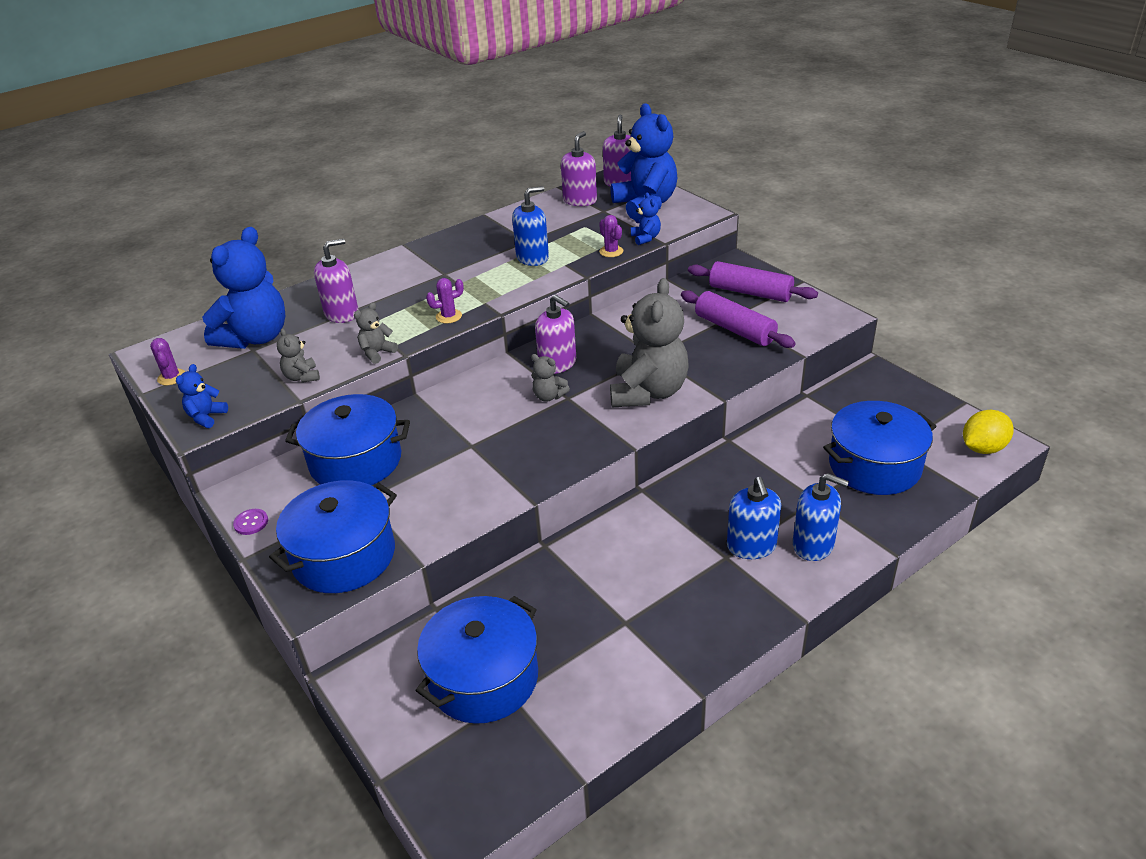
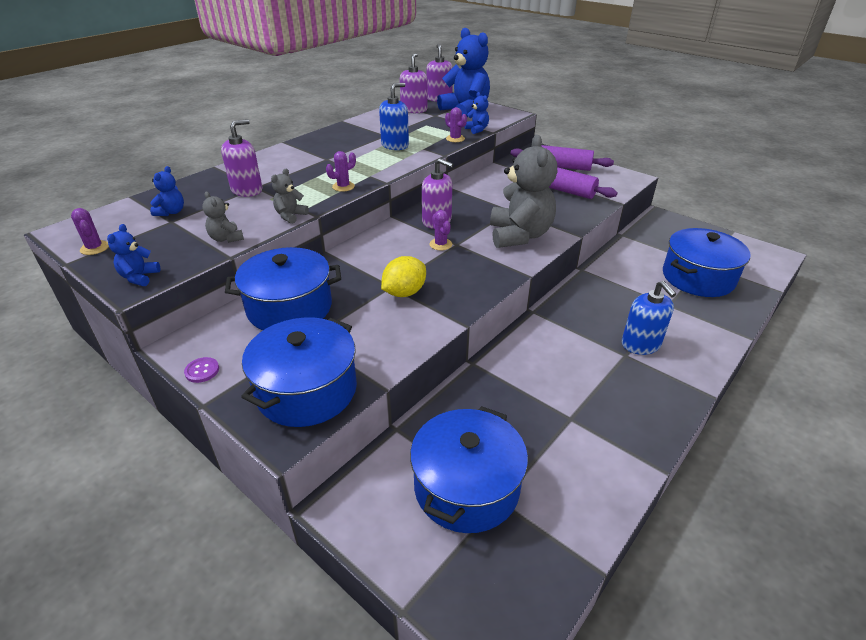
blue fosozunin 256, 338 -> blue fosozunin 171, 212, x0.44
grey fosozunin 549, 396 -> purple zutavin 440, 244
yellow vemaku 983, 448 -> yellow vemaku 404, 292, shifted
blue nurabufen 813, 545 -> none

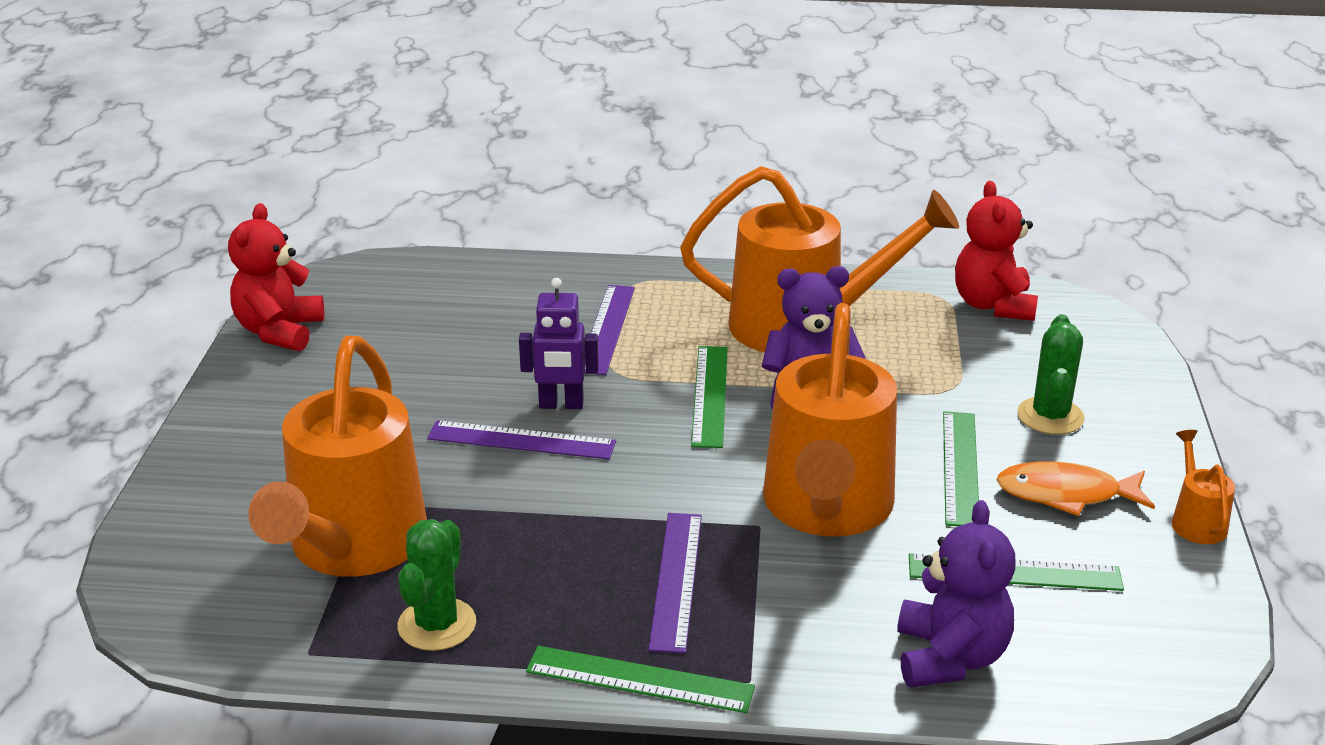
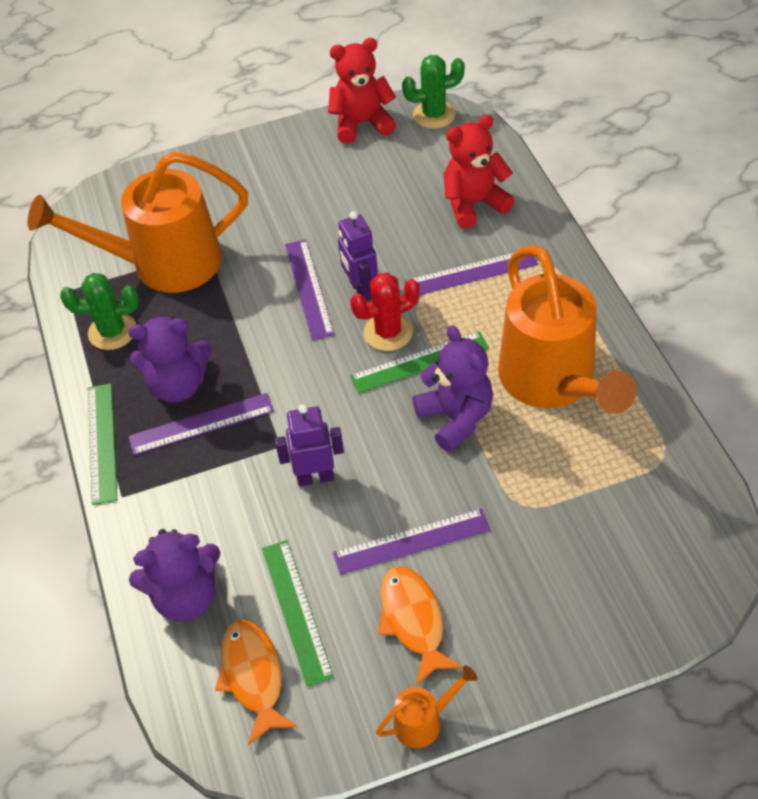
red fosozunin 993, 305 -> red fosozunin 474, 204, shifted
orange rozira 826, 510 -> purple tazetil 315, 477
green zutavin 1050, 416 -> green zutavin 434, 115, shifted
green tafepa 960, 467 -> purple tafepa 411, 541
none -> red zutavin 388, 332
none -> purple fosozunin 178, 385
none -> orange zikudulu 253, 676

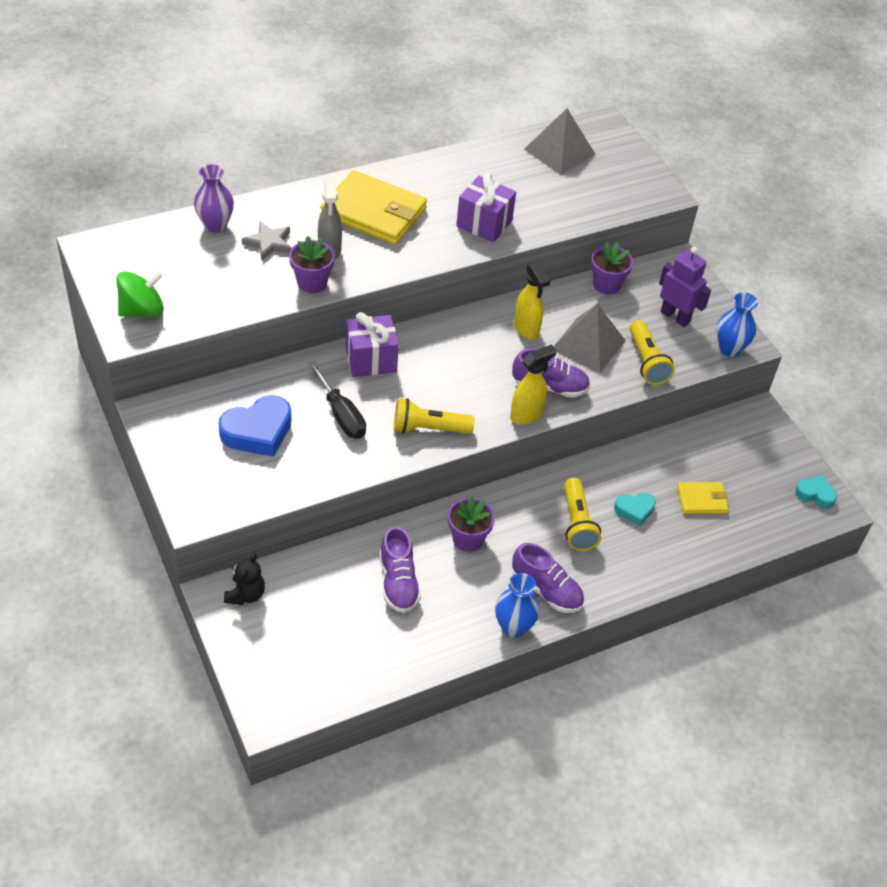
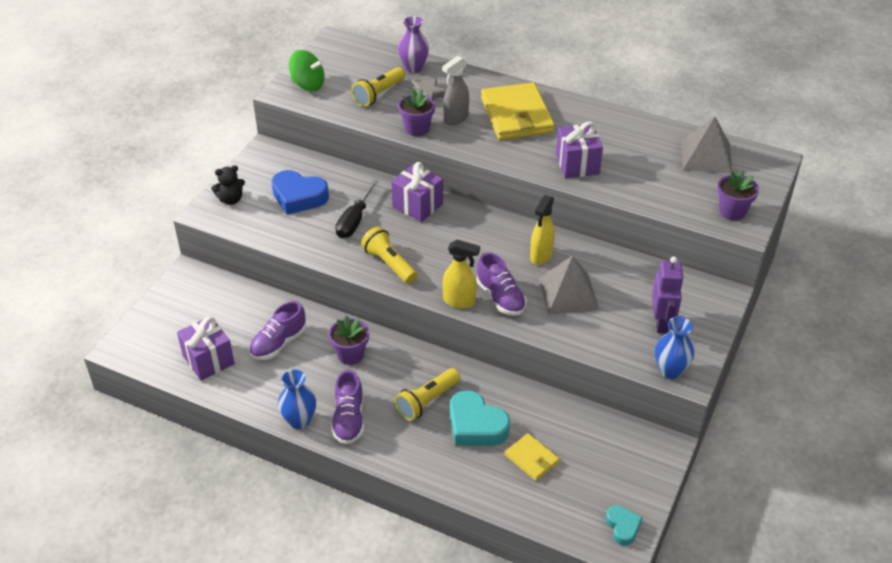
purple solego 606, 285 -> purple solego 732, 211, shifted
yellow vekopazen 646, 362 -> yellow vekopazen 378, 94, shifted
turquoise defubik 634, 510 -> turquoise defubik 476, 425, x1.78
black fosozunin 245, 594 -> black fosozunin 231, 199, shifted
none -> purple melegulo 208, 360

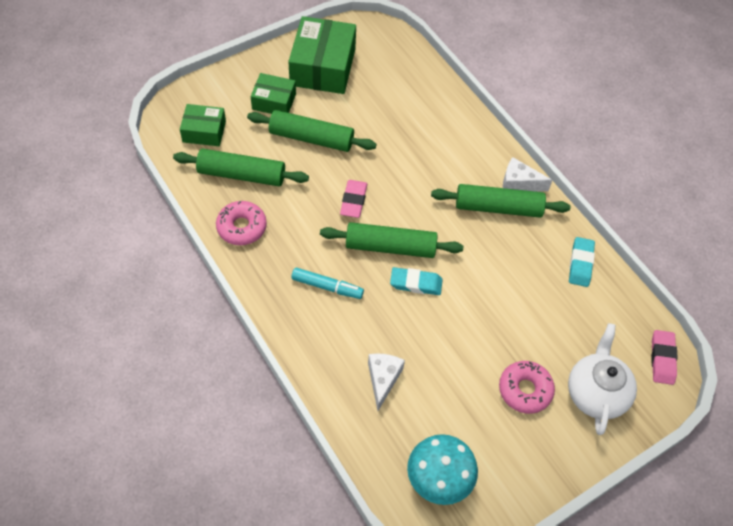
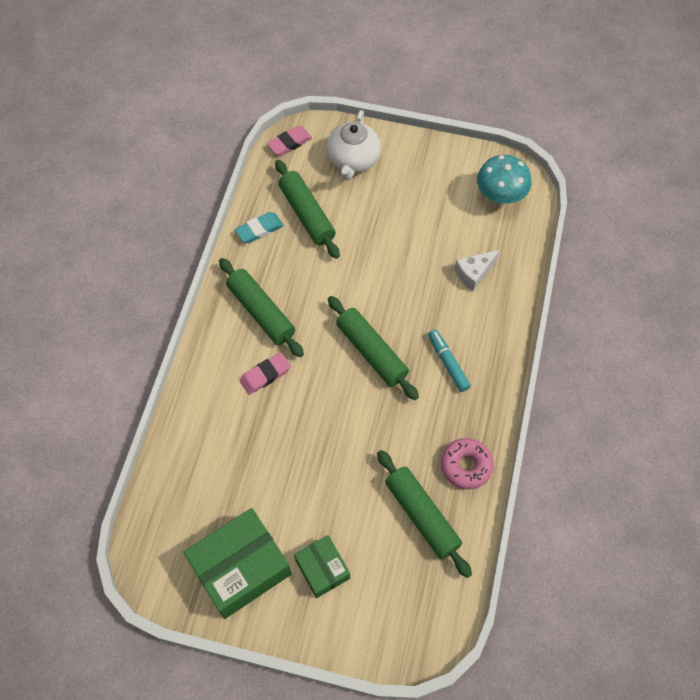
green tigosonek 204, 131 -> none
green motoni 311, 138 -> green motoni 307, 214, shifted
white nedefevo 519, 183 -> none
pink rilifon 353, 201 -> pink rilifon 265, 375, shifted
turquoise rilifon 416, 283 -> none
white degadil 596, 393 -> white degadil 353, 160, 45 degrees counterclockwise
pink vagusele 525, 390 -> none

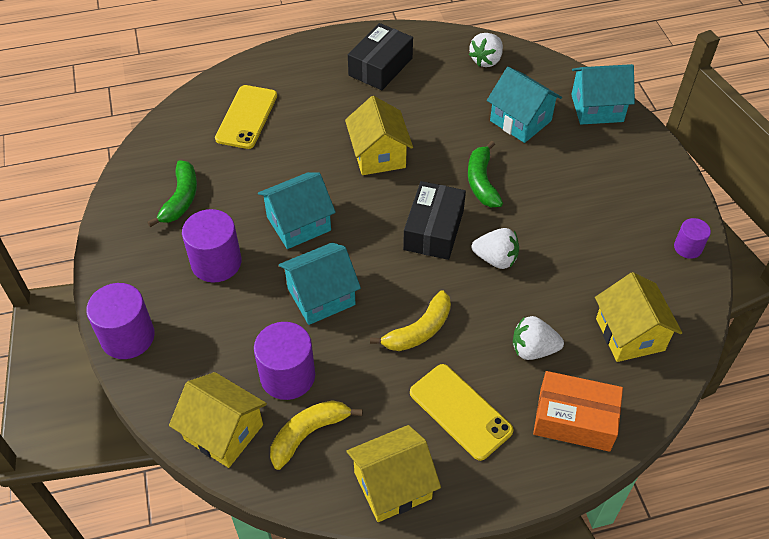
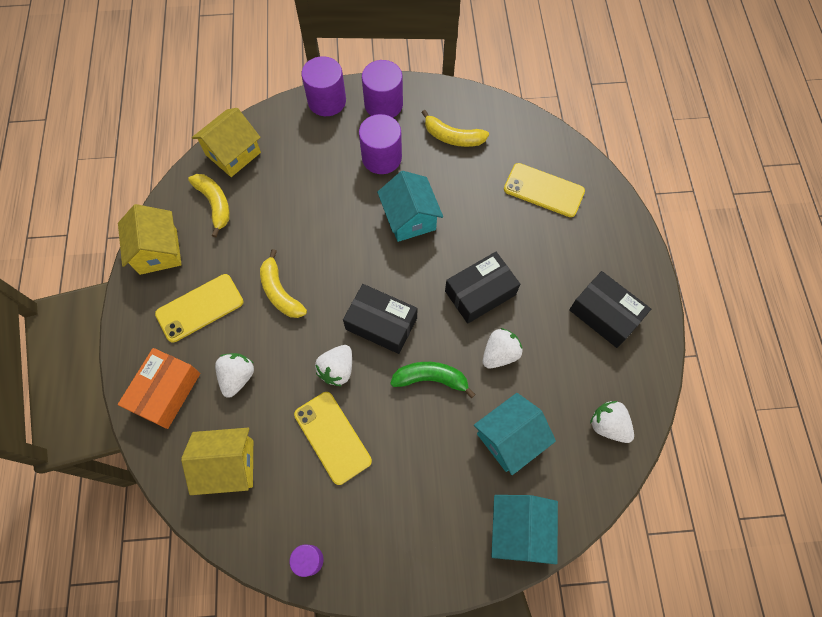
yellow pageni 378, 155 -> black tigosonek 480, 293
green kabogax 181, 199 -> yellow kabogax 453, 137
turquoise pageni 321, 296 -> none
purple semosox 287, 376 -> purple semosox 383, 104, shifted
none -> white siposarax 499, 354
none -> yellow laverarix 332, 437

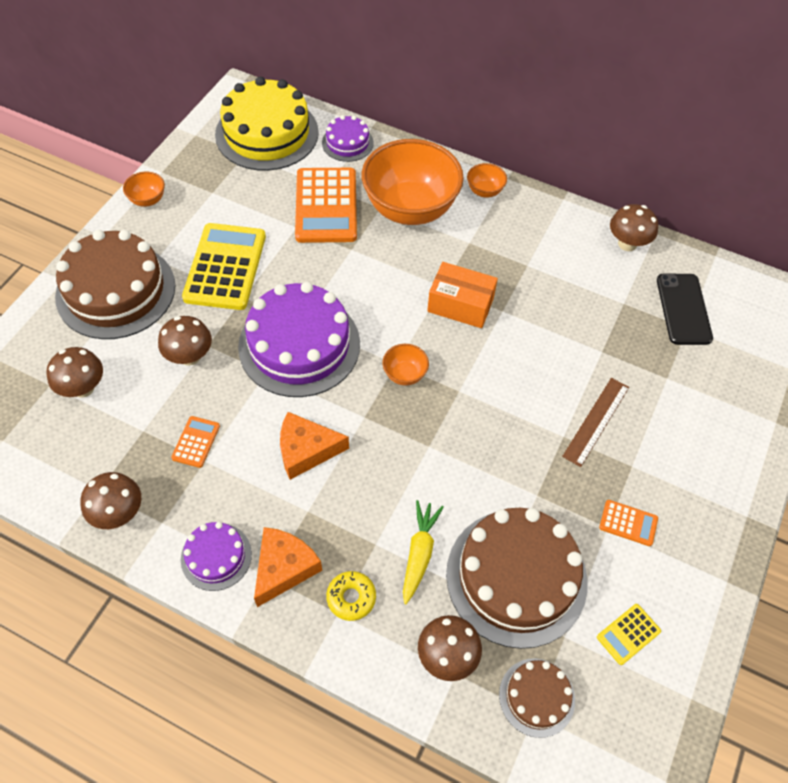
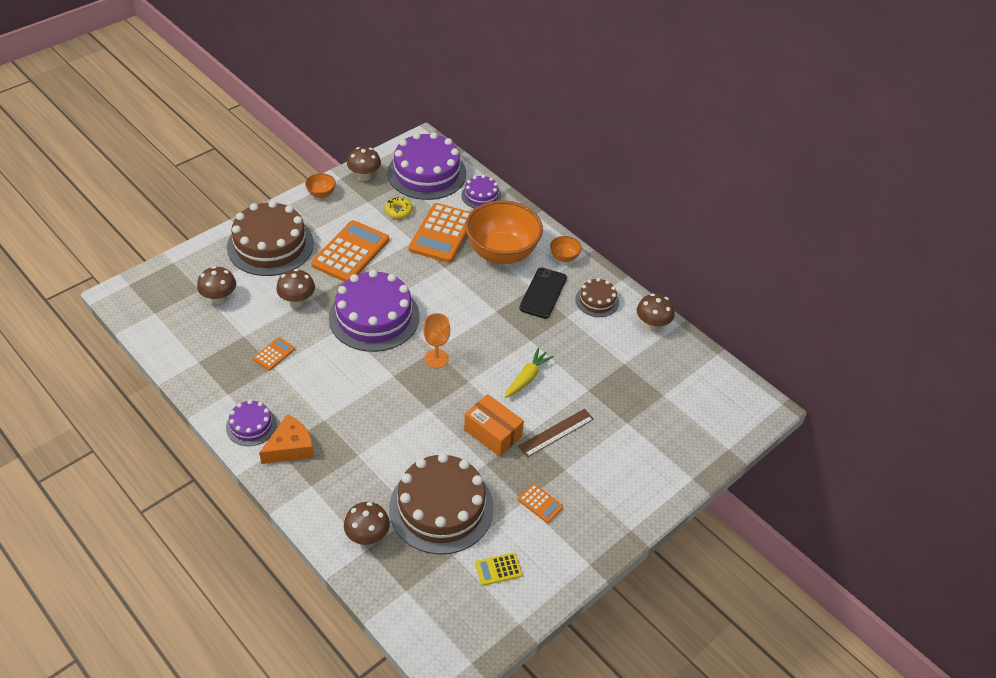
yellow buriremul 267, 133 -> purple buriremul 426, 173
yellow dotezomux 225, 267 -> orange dotezomux 350, 252
orange tigosonek 460, 305 -> orange tigosonek 492, 433, shifted
black laverarix 683, 309 -> black laverarix 543, 293, shifted
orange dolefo 405, 374 -> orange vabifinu 436, 358
orange nedefevo 306, 450 -> none
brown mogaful 119, 513 -> brown mogaful 364, 176, shifted
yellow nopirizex 419, 553 -> yellow nopirizex 527, 378, shifted
yellow vagusele 351, 598 -> yellow vagusele 398, 211, shifted
brown buriremul 536, 697 -> brown buriremul 597, 301, shifted

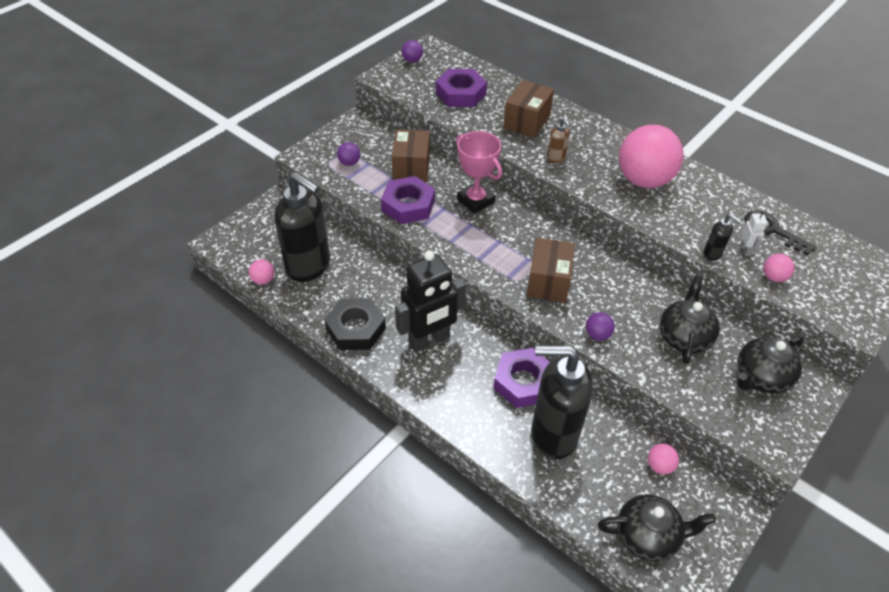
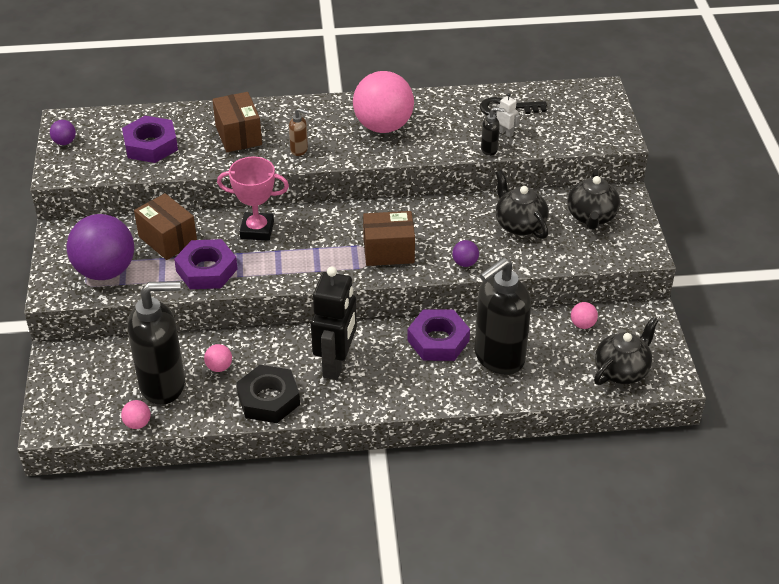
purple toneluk 349, 163 -> purple toneluk 105, 271, x2.43
brown tigosonek 548, 282 -> brown tigosonek 388, 251, 60 degrees counterclockwise
pink toneluk 773, 277 -> pink toneluk 219, 367, shifted

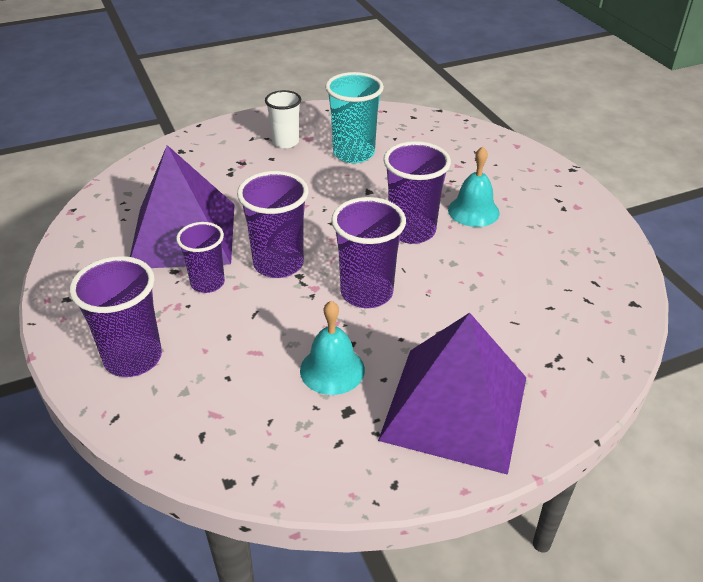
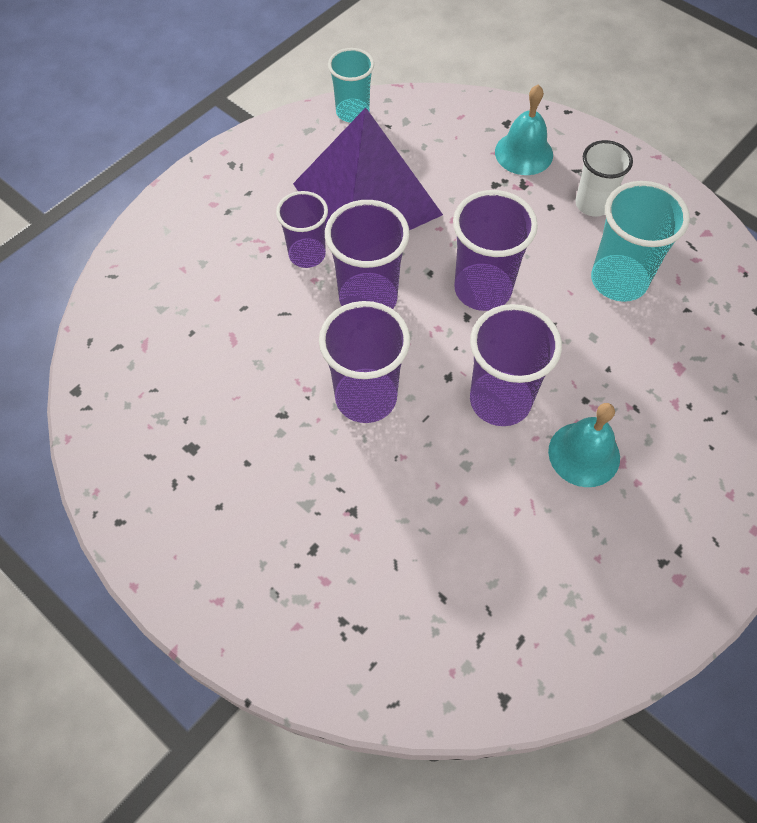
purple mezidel 133, 358 -> purple mezidel 482, 289, shifted
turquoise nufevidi 332, 369 -> turquoise nufevidi 524, 153, shifted
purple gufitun 454, 407 -> none
none -> turquoise mezidel 352, 112

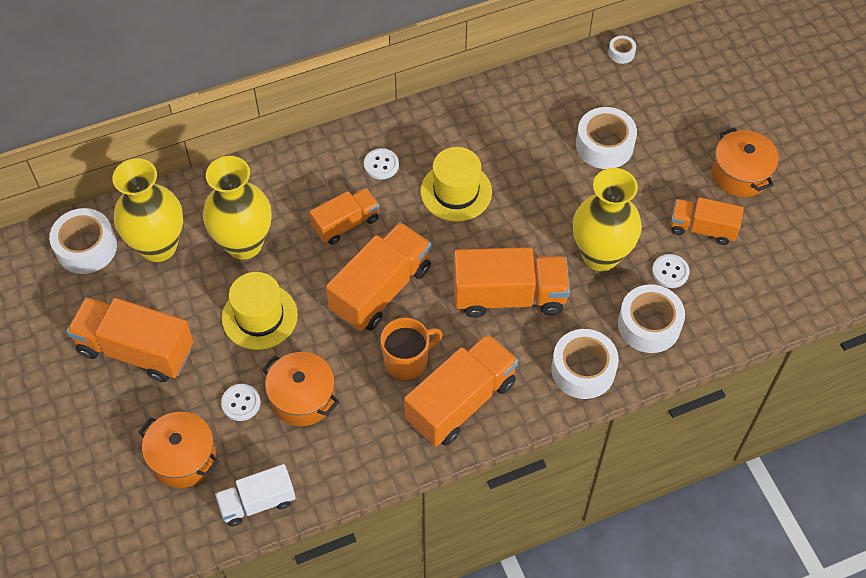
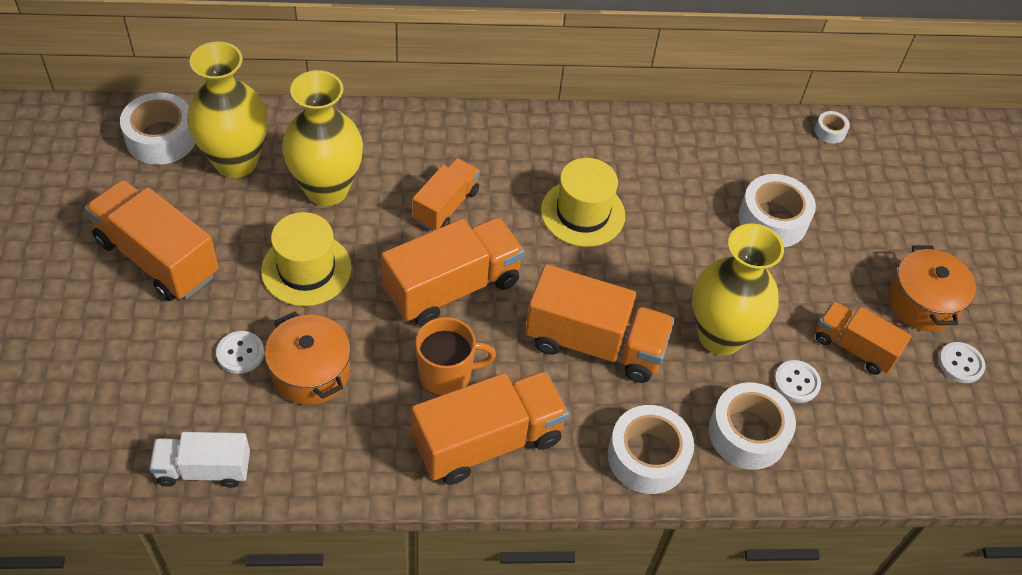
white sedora 381, 165 -> white sedora 960, 363, shifted
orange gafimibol 346, 224 -> orange gafimibol 446, 206, 45 degrees counterclockwise
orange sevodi 183, 458 -> none

